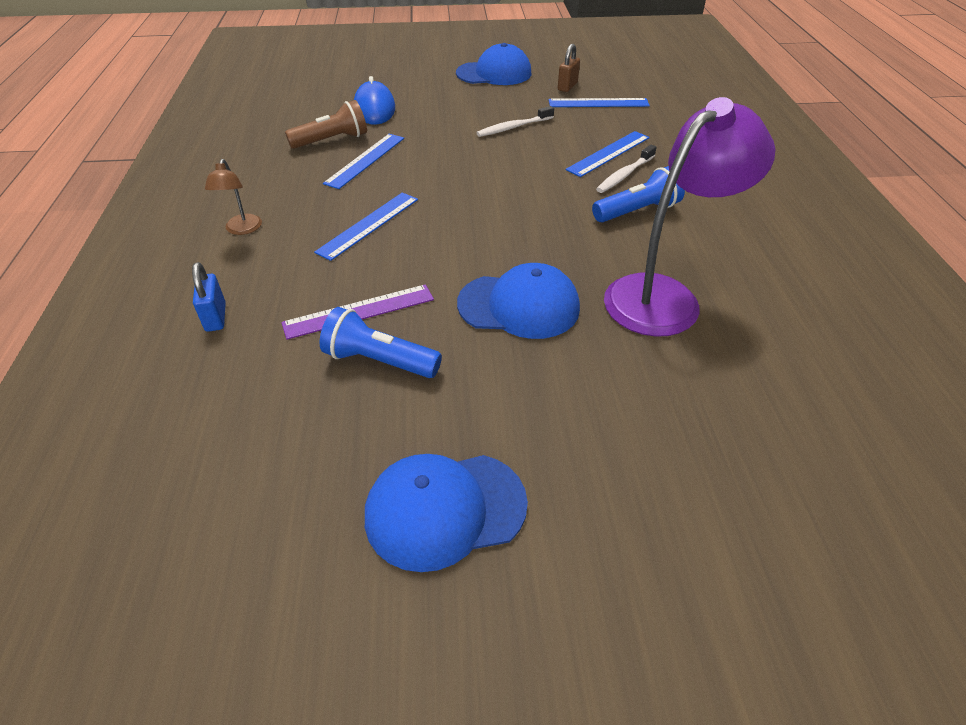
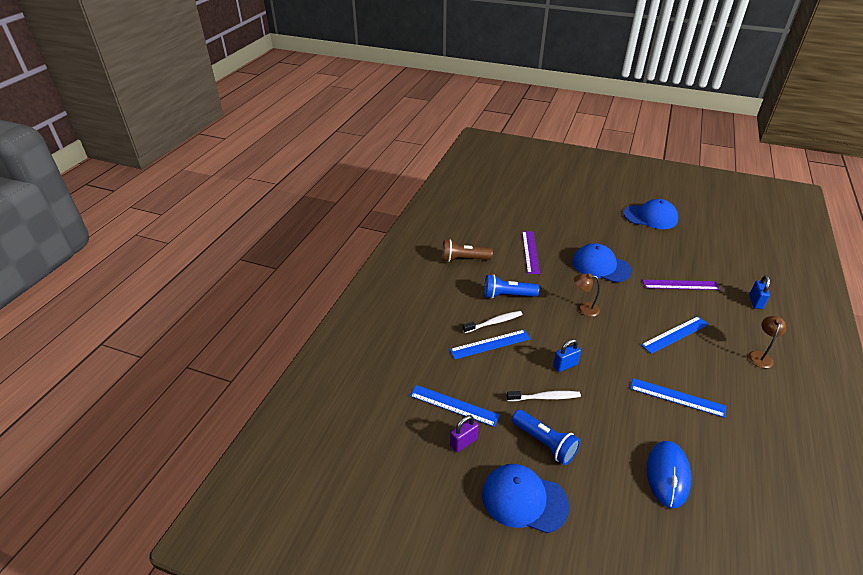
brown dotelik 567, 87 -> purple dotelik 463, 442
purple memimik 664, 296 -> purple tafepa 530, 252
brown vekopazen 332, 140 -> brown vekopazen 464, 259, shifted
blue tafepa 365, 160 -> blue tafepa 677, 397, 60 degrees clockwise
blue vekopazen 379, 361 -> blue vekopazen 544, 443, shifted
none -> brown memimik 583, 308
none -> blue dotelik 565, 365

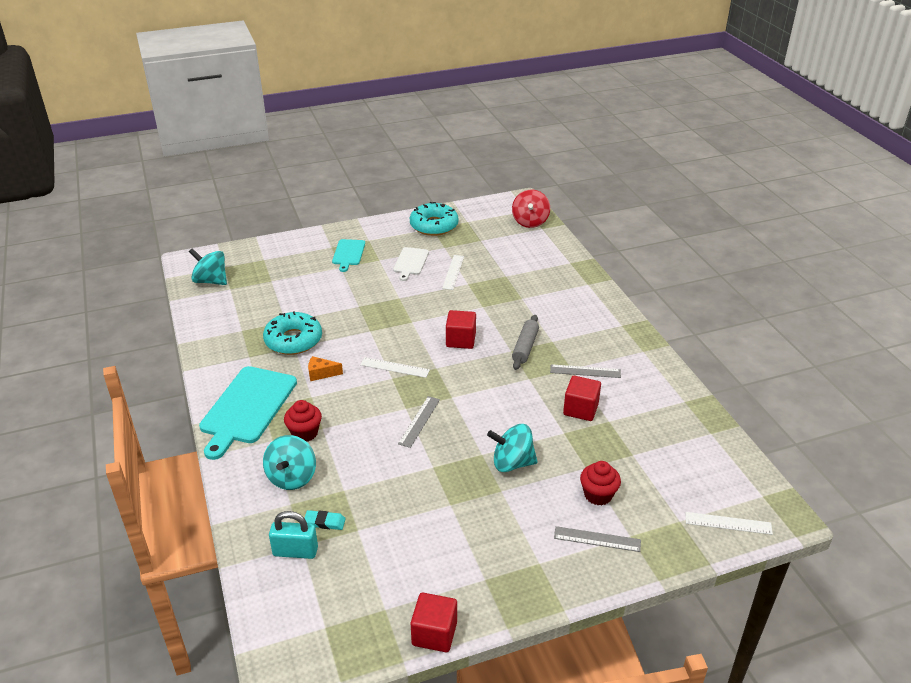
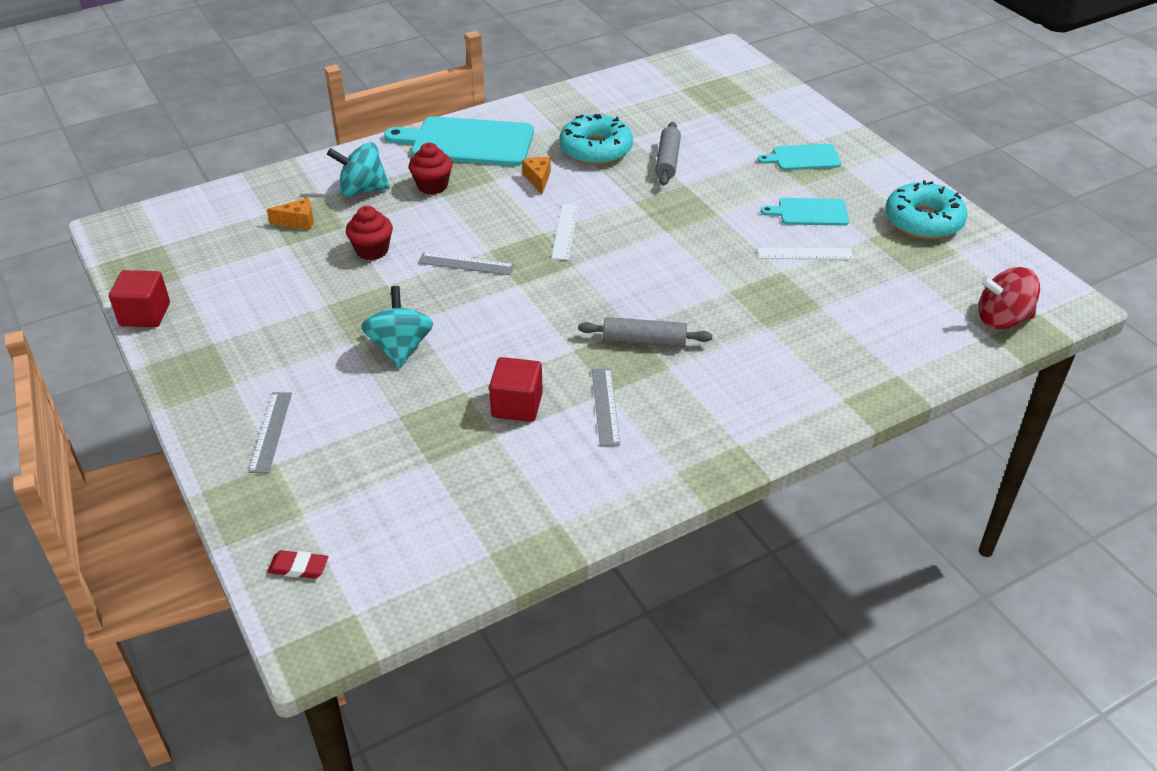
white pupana 410, 262 -> turquoise pupana 809, 212
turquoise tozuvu 211, 281 -> none
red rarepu 460, 340 -> none
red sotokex 598, 495 -> red sotokex 372, 250, shifted
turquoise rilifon 324, 522 -> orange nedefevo 298, 221
turquoise dotelik 295, 551 -> none
white tafepa 728, 523 -> red rilifon 298, 567
none -> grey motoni 667, 161

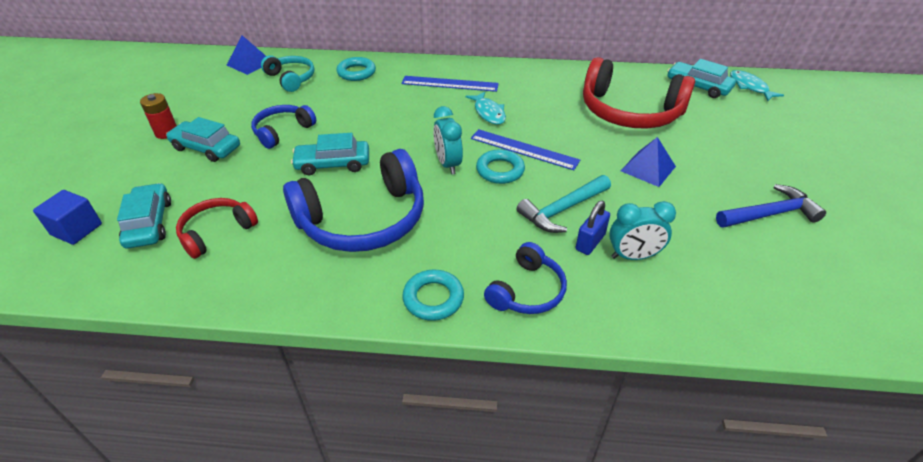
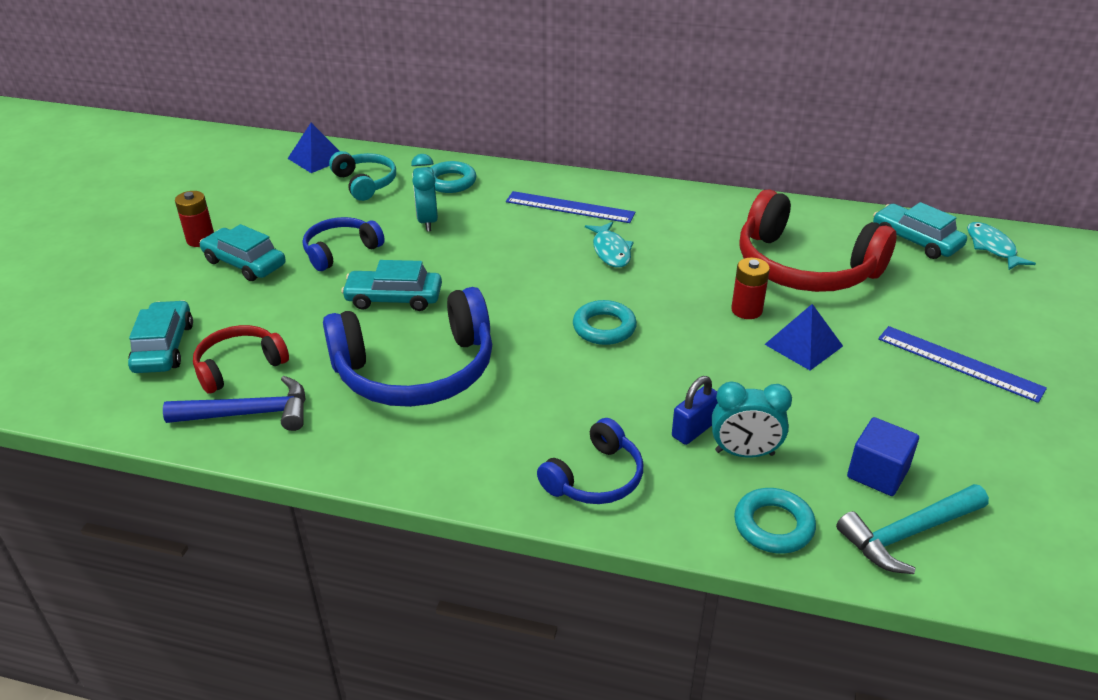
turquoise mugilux 448, 164 -> turquoise mugilux 427, 221, shifted
blue tafepa 524, 149 -> blue tafepa 959, 363, shifted
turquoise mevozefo 562, 210 -> turquoise mevozefo 908, 534, shifted
blue mevozefo 770, 214 -> blue mevozefo 250, 413, shifted
blue rarepu 76, 229 -> blue rarepu 877, 473, shifted
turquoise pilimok 433, 298 -> turquoise pilimok 773, 525, shifted
none -> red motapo 746, 310

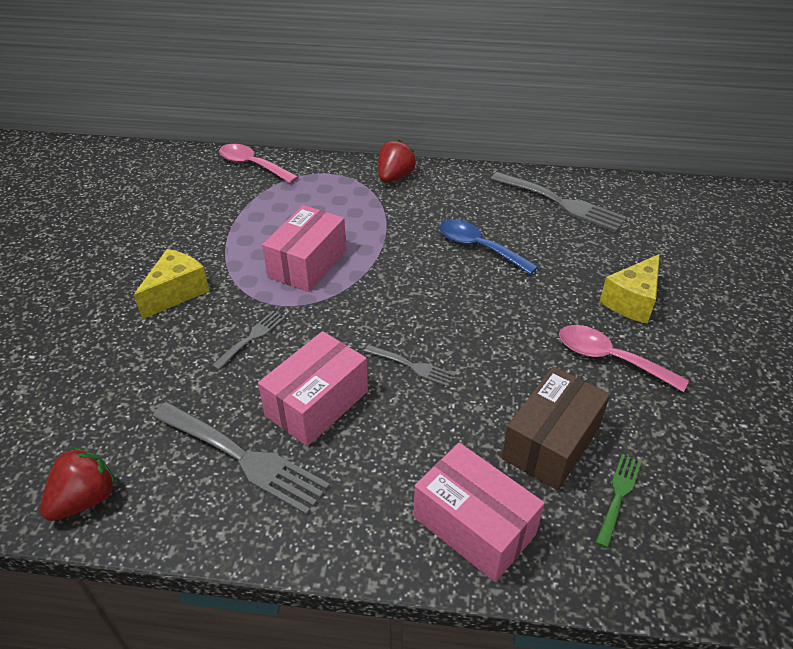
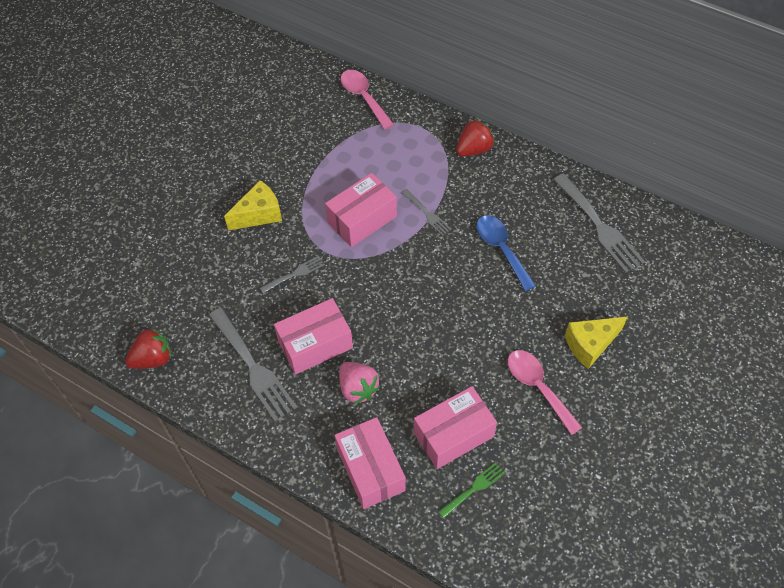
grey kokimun 412, 366 -> grey kokimun 427, 214, shifted
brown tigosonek 551, 442 -> pink tigosonek 453, 434
none -> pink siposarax 358, 388

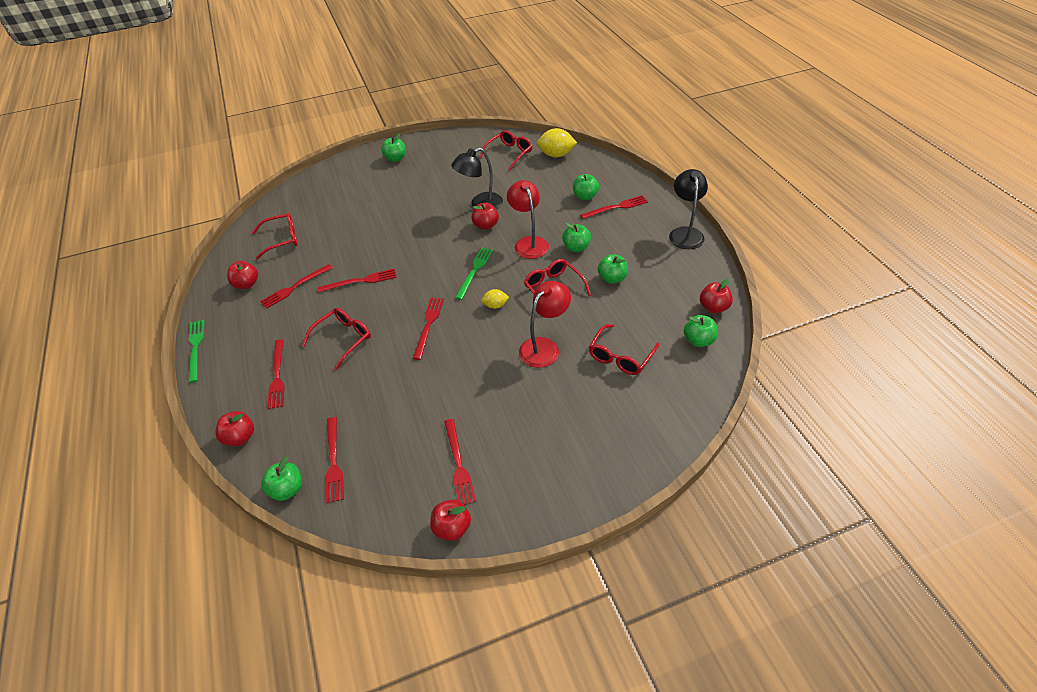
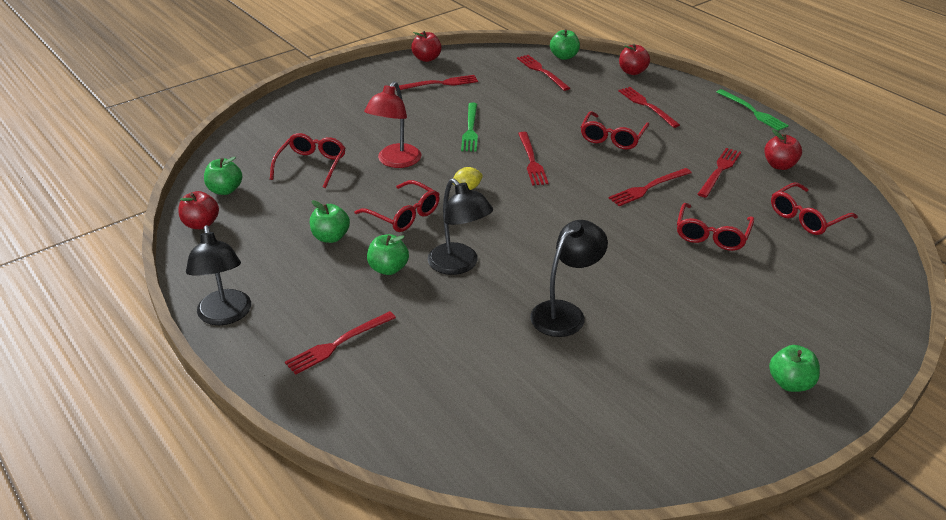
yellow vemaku 556, 155 -> none
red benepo 509, 154 -> red benepo 712, 235, shifted
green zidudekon 585, 196 -> none
red memimik 529, 243 -> black memimik 459, 265
red zidudekon 486, 225 -> none
green kokimun 474, 271 -> green kokimun 470, 129, shifted
red kokimun 458, 464 -> red kokimun 439, 84, 105 degrees clockwise

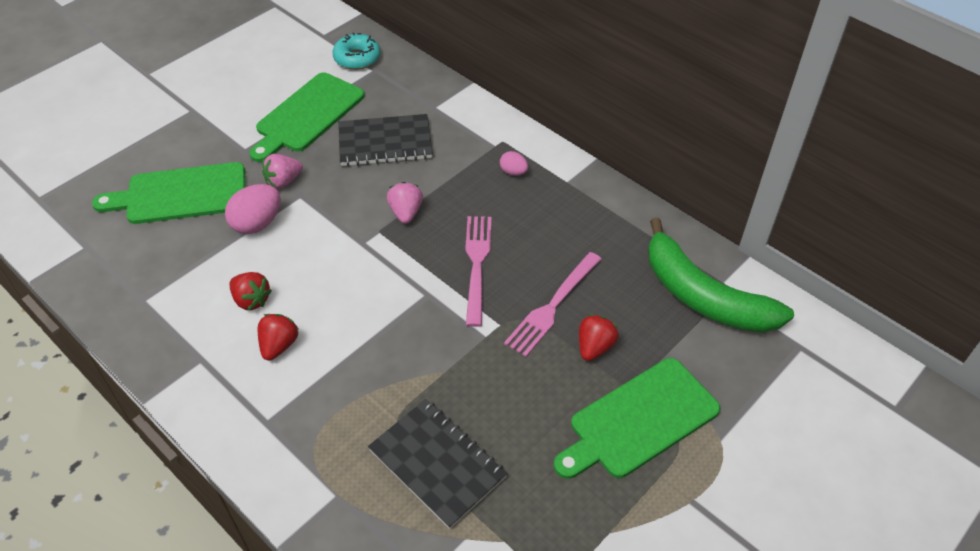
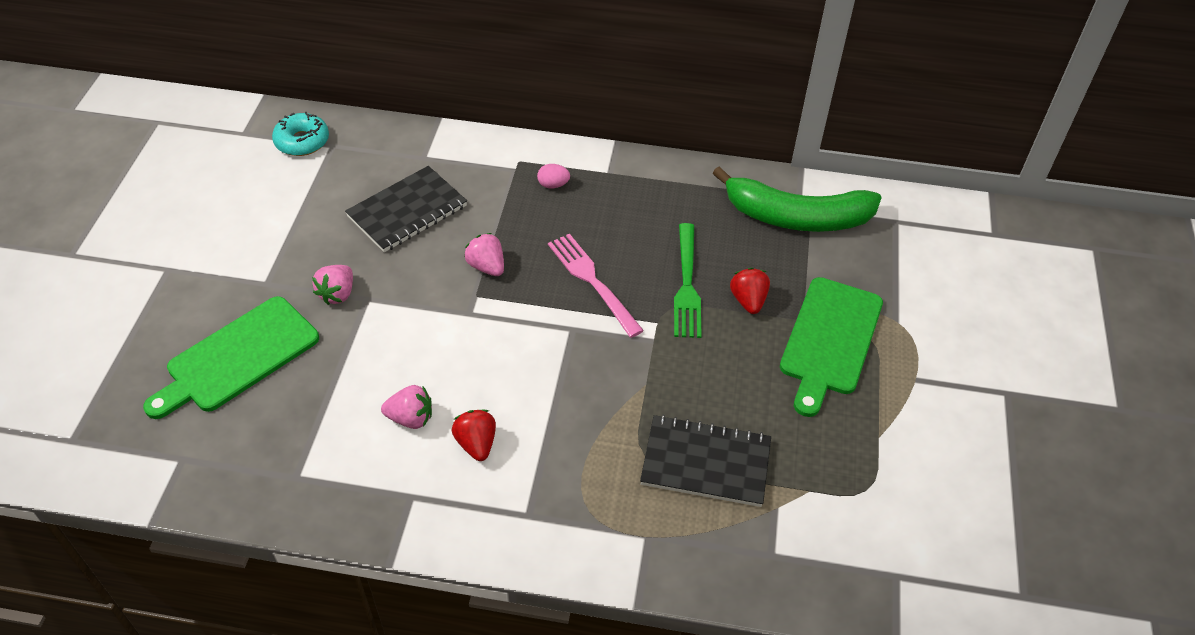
green pupana 307, 115 -> none
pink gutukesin 257, 223 -> none
pink kokimun 552, 306 -> green kokimun 687, 285
red siposarax 251, 300 -> pink siposarax 411, 418

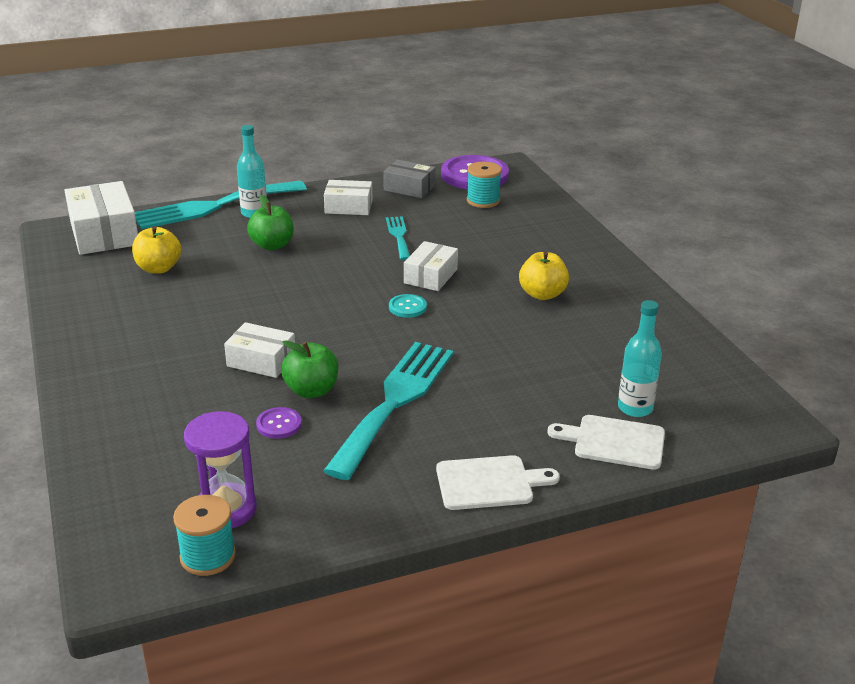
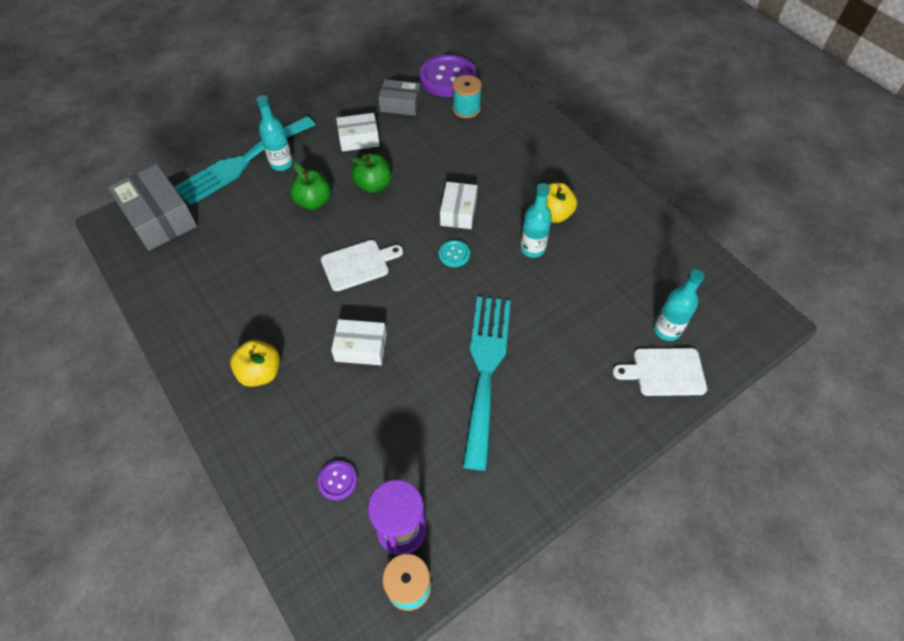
white tigosonek 104, 233 -> grey tigosonek 159, 218
turquoise kokimun 399, 236 -> none
yellow zidudekon 158, 268 -> yellow zidudekon 260, 372, shifted
green zidudekon 311, 390 -> green zidudekon 373, 185, shifted
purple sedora 279, 424 -> purple sedora 337, 481, shifted
white pupana 489, 483 -> white pupana 358, 264, shifted
none -> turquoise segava 532, 249

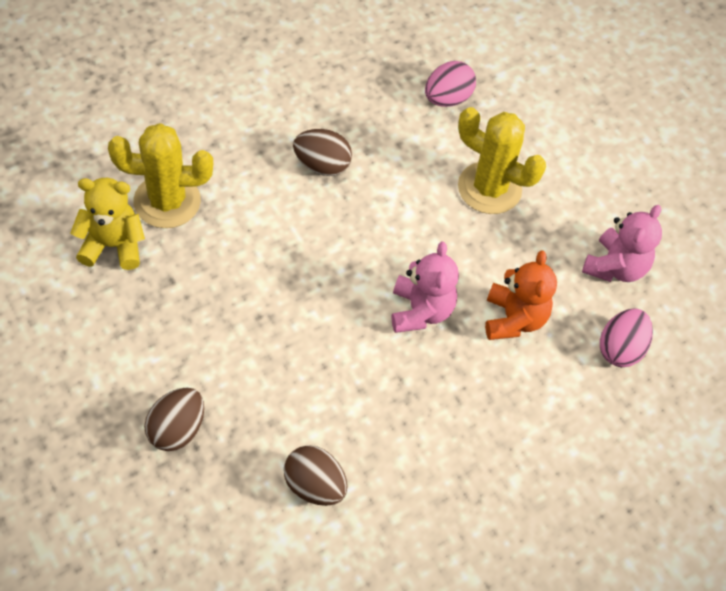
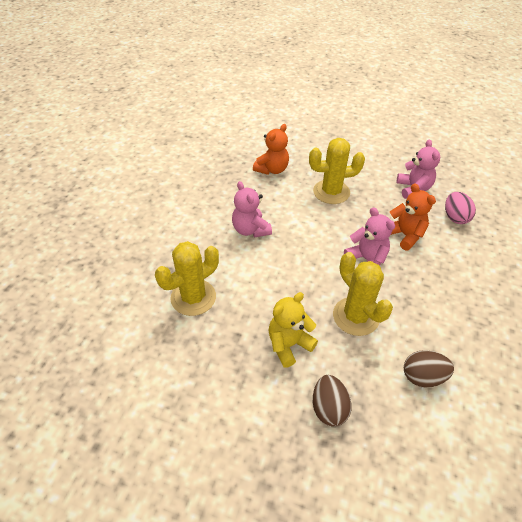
pink gutukesin 447, 98 -> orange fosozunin 272, 169
brown gutukesin 322, 165 -> pink fosozunin 250, 230
yellow fosozunin 113, 245 -> yellow fosozunin 289, 345, shifted
none -> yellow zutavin 356, 316

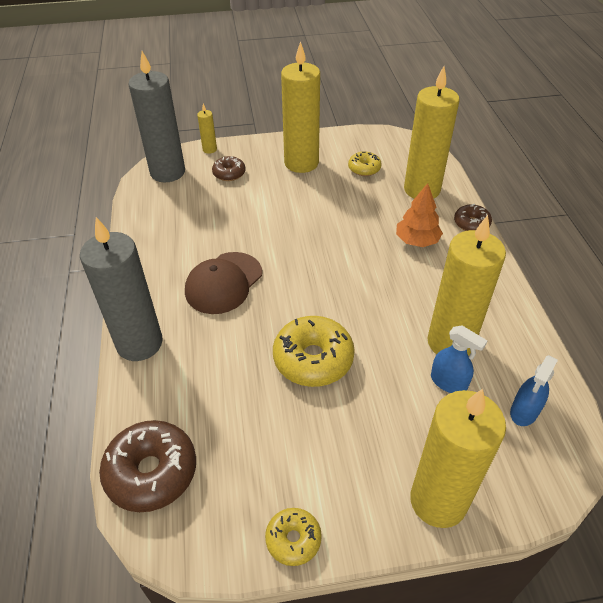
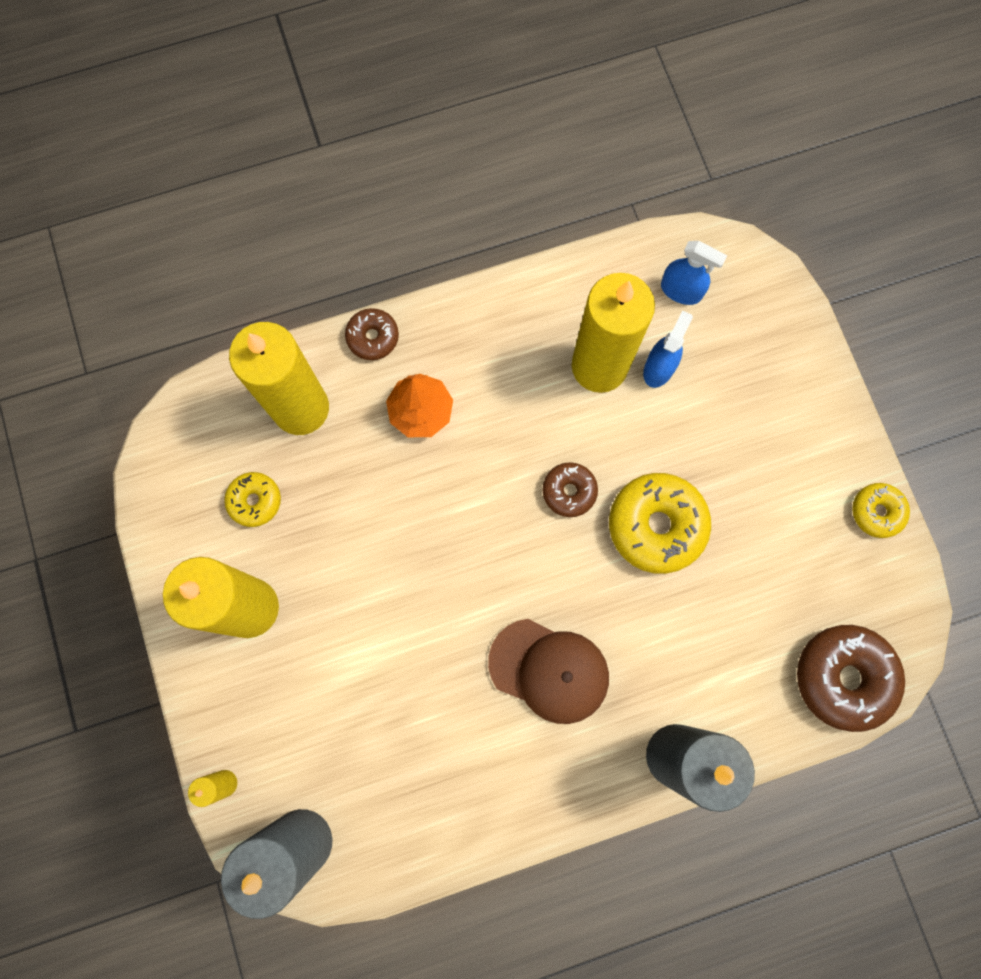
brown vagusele 229, 173 -> brown vagusele 569, 491, shifted
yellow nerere 438, 501 -> none

